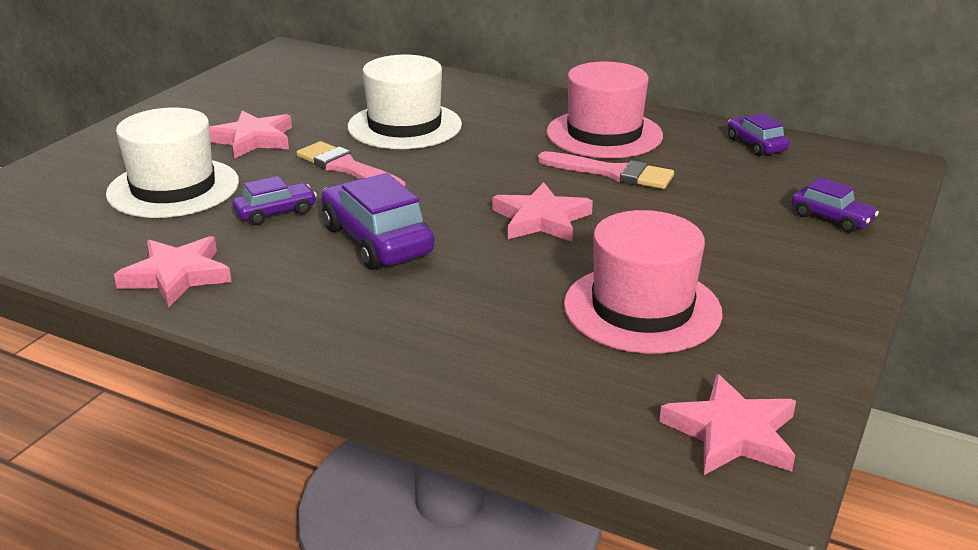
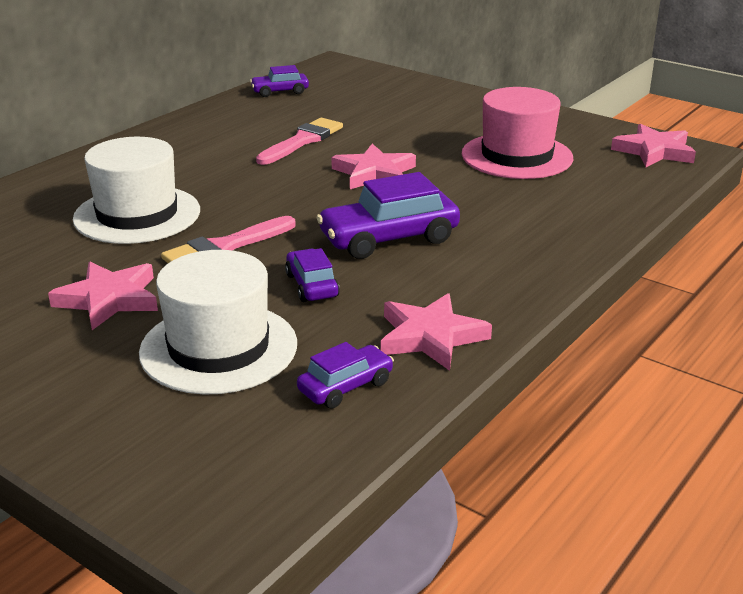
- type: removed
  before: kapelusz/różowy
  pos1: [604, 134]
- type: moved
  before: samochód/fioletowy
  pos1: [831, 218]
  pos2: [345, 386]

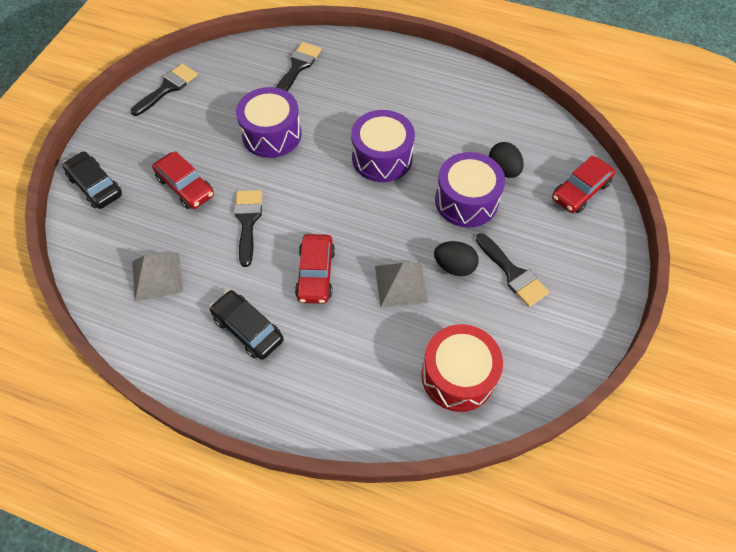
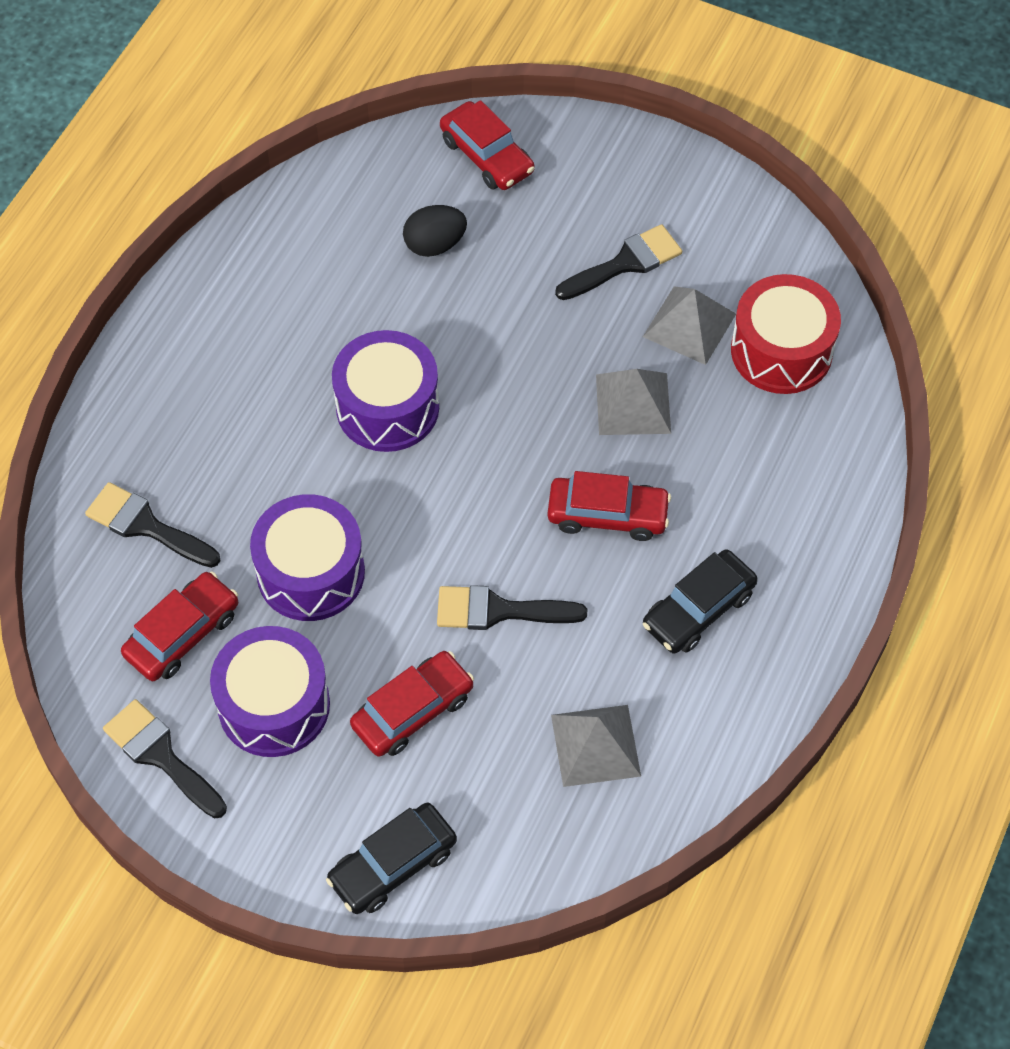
- type: moved
  before: bęben/fioletowy
  pos1: [466, 201]
  pos2: [274, 705]
- type: removed
  before: jajko/czarny
  pos1: [454, 266]
- type: added
  after: piramida/szary
  pos2: [689, 325]
- type: added
  after: samochód/czerwony
  pos2: [182, 634]

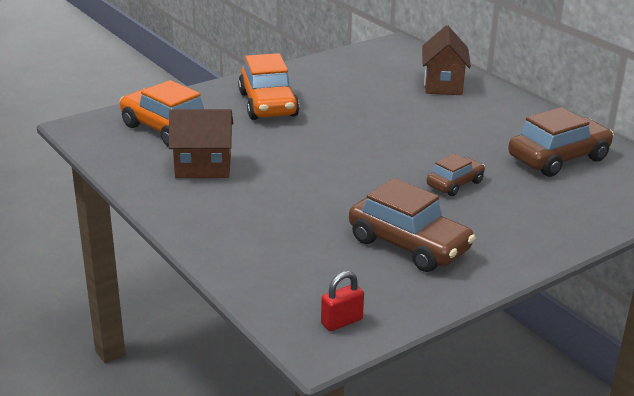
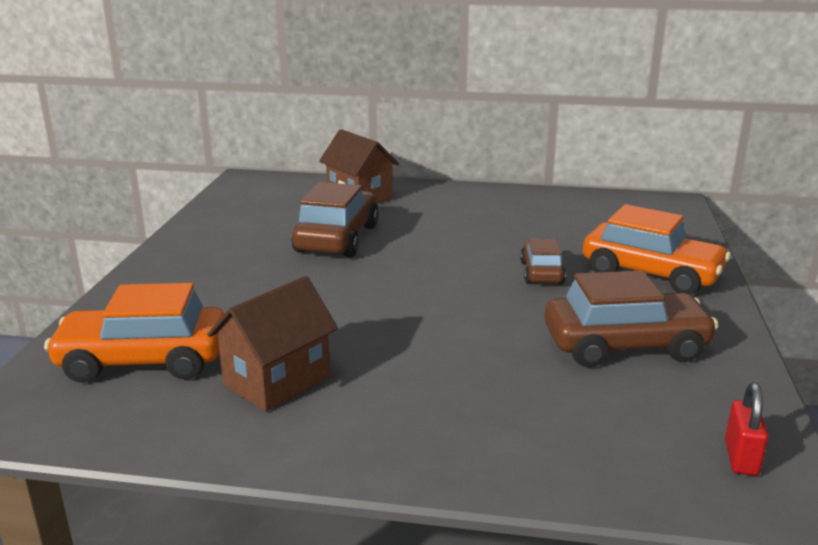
- type: moved
  before: samochód/pomarańczowy
  pos1: [268, 105]
  pos2: [651, 273]
- type: moved
  before: samochód/brązowy
  pos1: [558, 158]
  pos2: [337, 238]

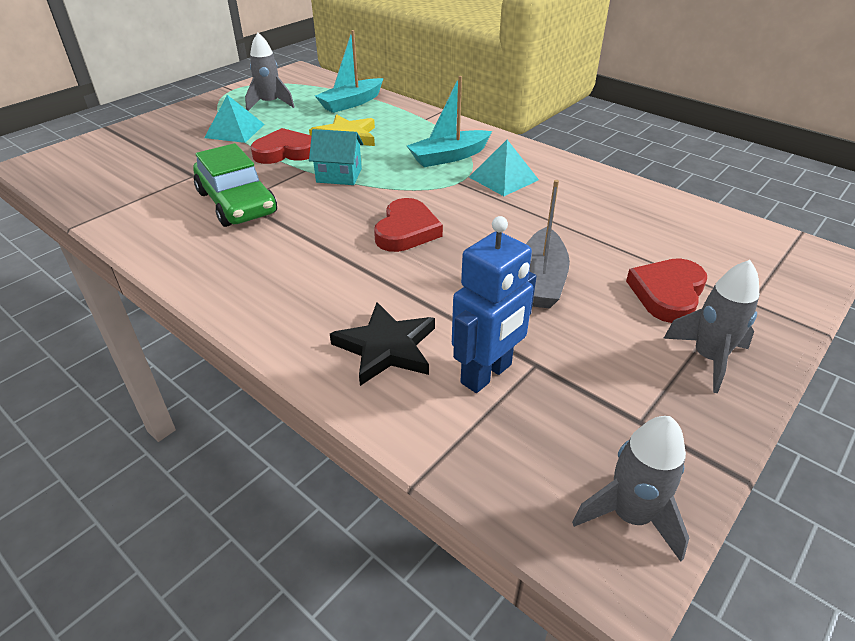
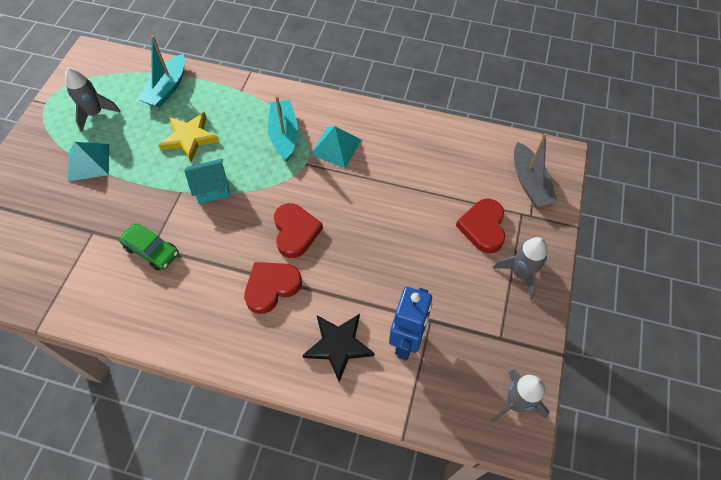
- type: turned
  before: łódka/turkusowy
  pos1: [449, 157]
  pos2: [284, 135]
  turn: 135
- type: moved
  before: serce/czerwony
  pos1: [285, 152]
  pos2: [271, 287]
- type: resized
  before: samochód/zielony
  pos1: [237, 203]
  pos2: [151, 250]
  scale: 0.65
- type: moved
  before: łódka/szary
  pos1: [541, 280]
  pos2: [529, 183]

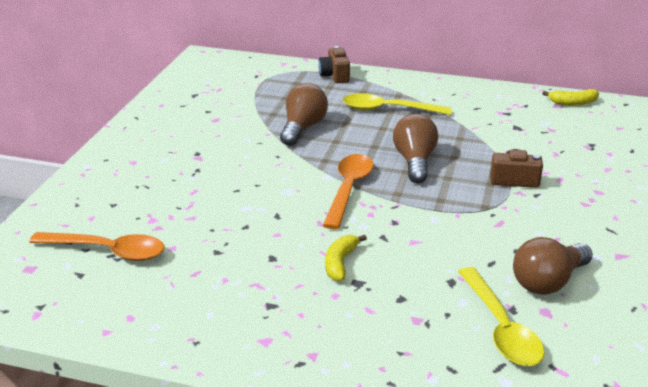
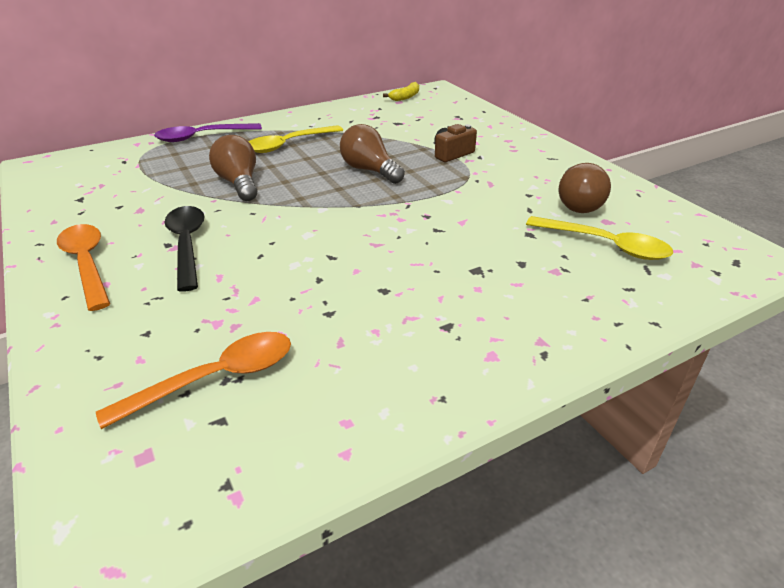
- type: replaced
  before: aparat fotograficzny/brązowy
  after: łyżka/fioletowy
  pos1: [335, 76]
  pos2: [202, 137]
- type: moved
  before: łyżka/pomarańczowy
  pos1: [348, 189]
  pos2: [87, 264]
- type: removed
  before: banan/żółty
  pos1: [340, 263]
- type: added
  after: łyżka/czarny
  pos2: [187, 245]

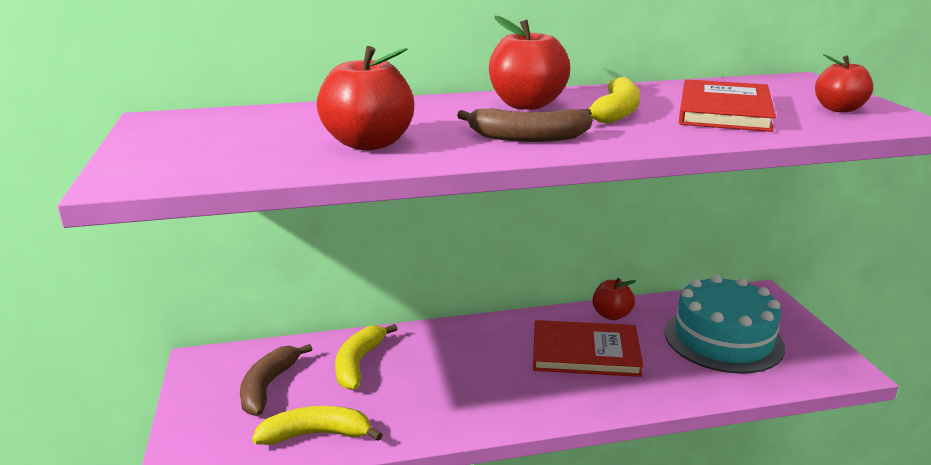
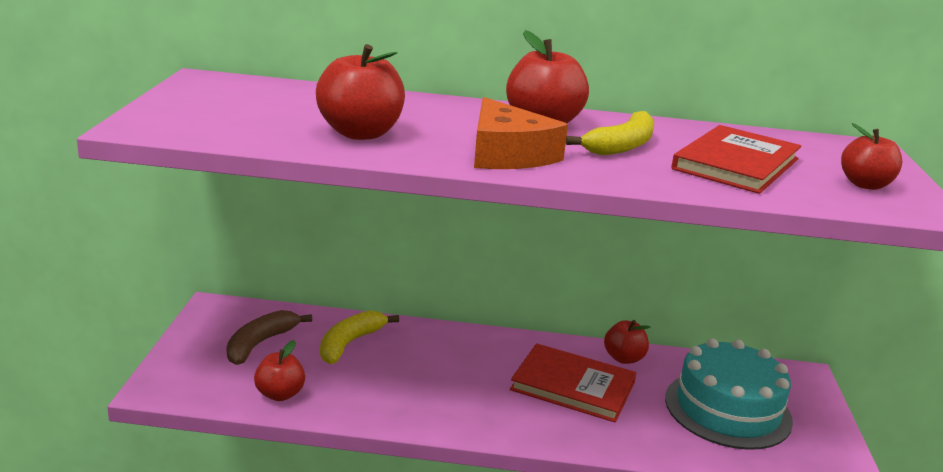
- type: replaced
  before: banan/brązowy
  after: ser/pomarańczowy
  pos1: [526, 138]
  pos2: [507, 154]
- type: replaced
  before: banan/żółty
  after: jabłko/czerwony
  pos1: [316, 434]
  pos2: [280, 394]

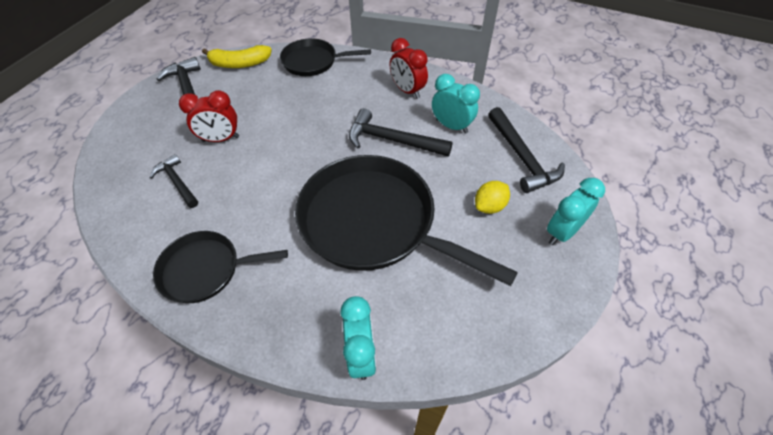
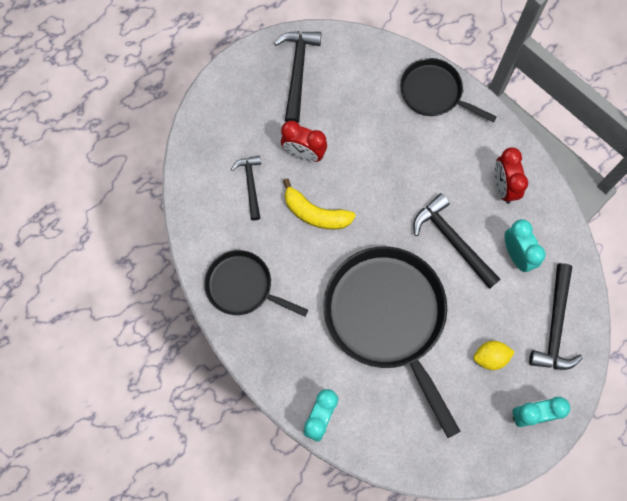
- type: moved
  before: banan/żółty
  pos1: [240, 64]
  pos2: [315, 213]

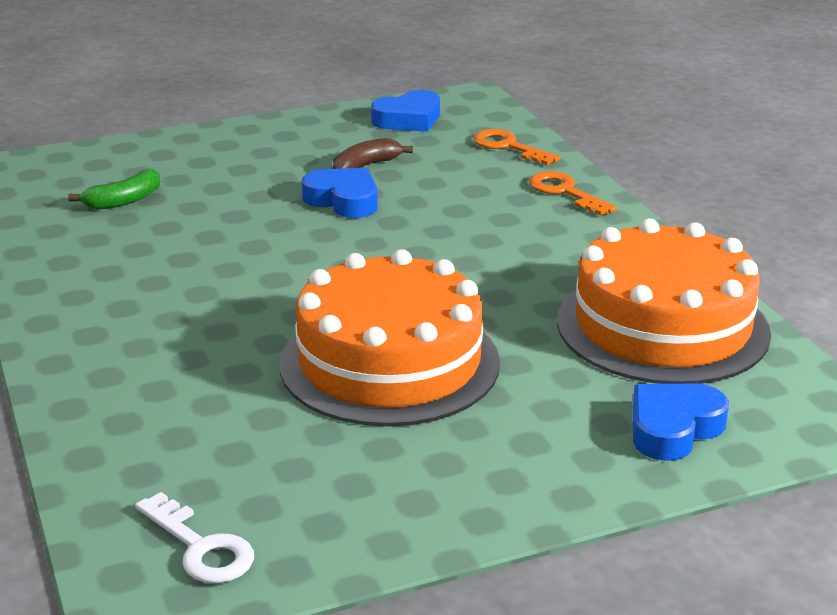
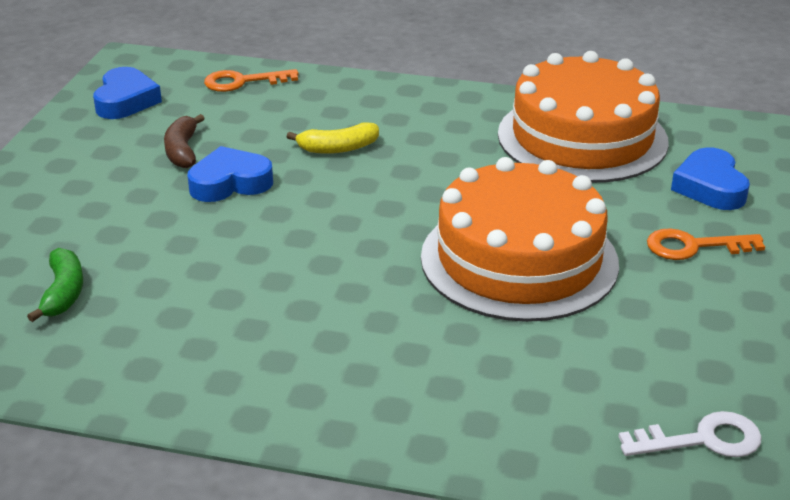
- type: moved
  before: klucz/pomarańczowy
  pos1: [565, 192]
  pos2: [694, 246]
- type: added
  after: banan/żółty
  pos2: [338, 148]

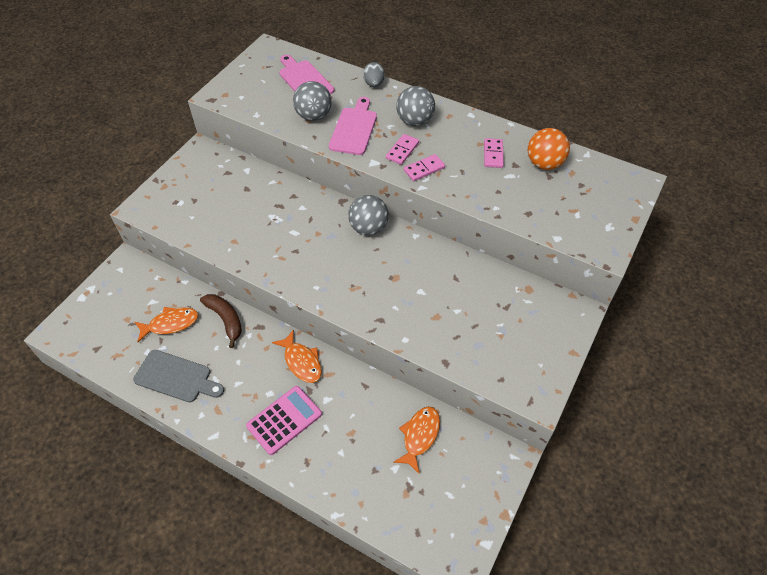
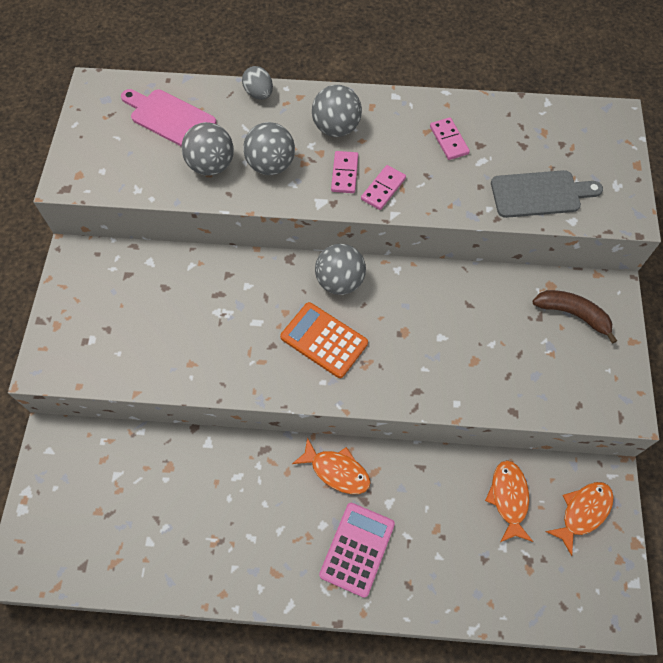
- type: replaced
  before: deska do krojenia/różowy
  after: piłka/szary
  pos1: [354, 129]
  pos2: [271, 165]
- type: removed
  before: piłka/pomarańczowy
  pos1: [544, 164]
- type: moved
  before: banan/brązowy
  pos1: [226, 319]
  pos2: [573, 314]
- type: moved
  before: ryba/pomarańczowy
  pos1: [170, 324]
  pos2: [583, 512]
- type: moved
  before: deska do krojenia/szary
  pos1: [176, 377]
  pos2: [540, 194]
- type: added
  after: kalkulator/pomarańczowy
  pos2: [324, 340]

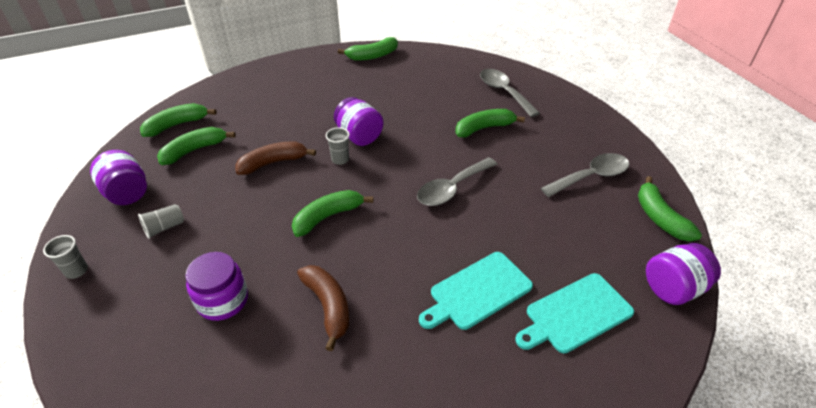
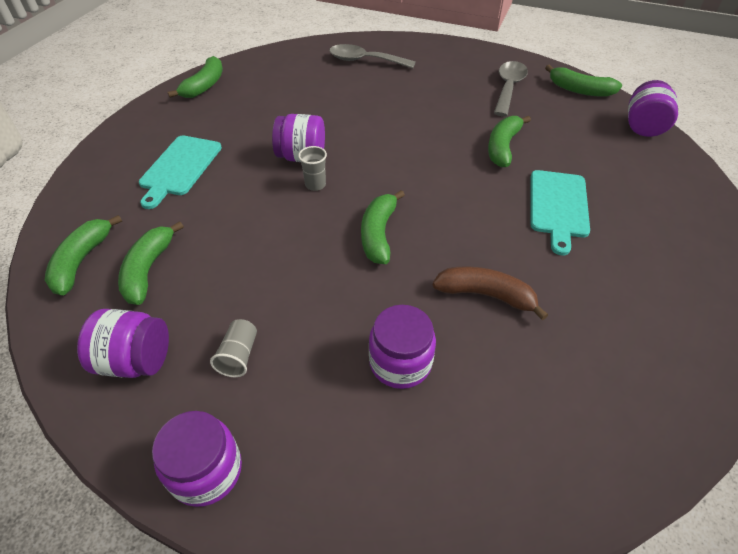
- type: moved
  before: banan/zielony
  pos1: [484, 128]
  pos2: [503, 147]
- type: removed
  before: banan/brązowy
  pos1: [273, 163]
- type: removed
  before: łyżka/szary
  pos1: [452, 188]
- type: replaced
  before: szklanka/szary
  after: słoik/fioletowy
  pos1: [76, 271]
  pos2: [206, 471]
- type: moved
  before: deska do krojenia/turkusowy
  pos1: [575, 314]
  pos2: [179, 168]

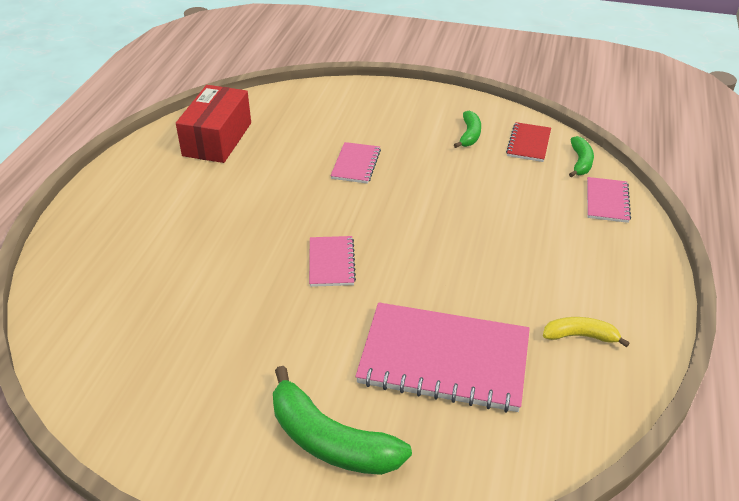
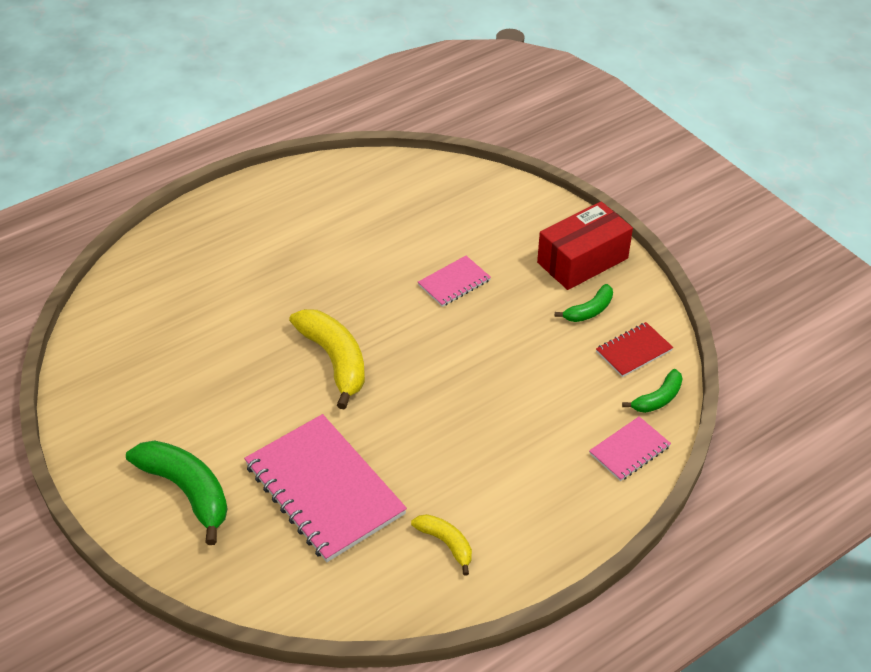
- type: moved
  before: pudełko/czerwony
  pos1: [217, 139]
  pos2: [582, 260]
- type: replaced
  before: zeszyt/różowy
  after: banan/żółty
  pos1: [331, 263]
  pos2: [335, 360]
- type: turned
  before: banan/zielony
  pos1: [330, 440]
  pos2: [187, 491]
  turn: 150

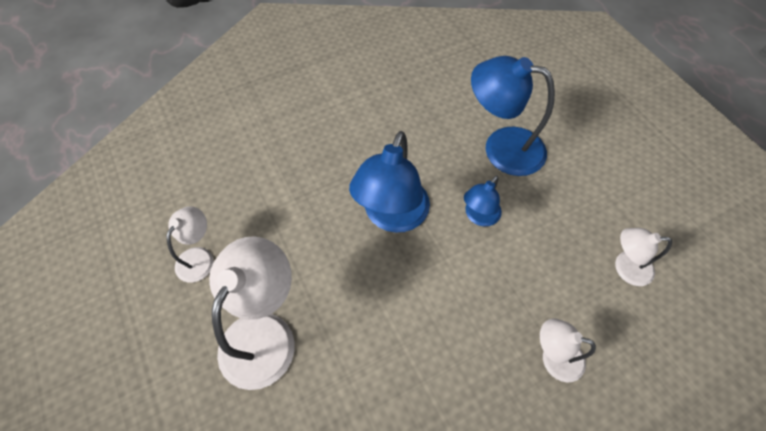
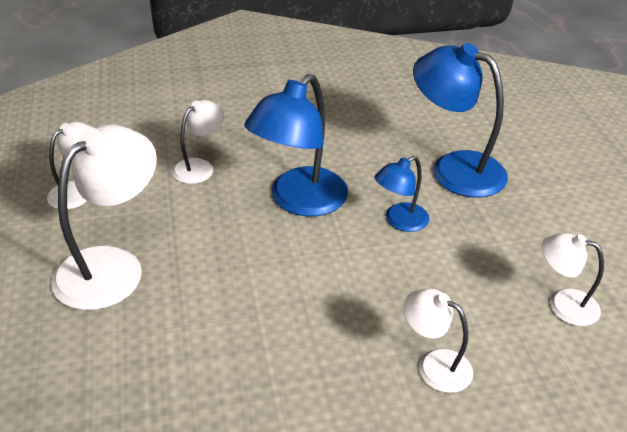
- type: added
  after: lampka/biały
  pos2: [199, 167]

